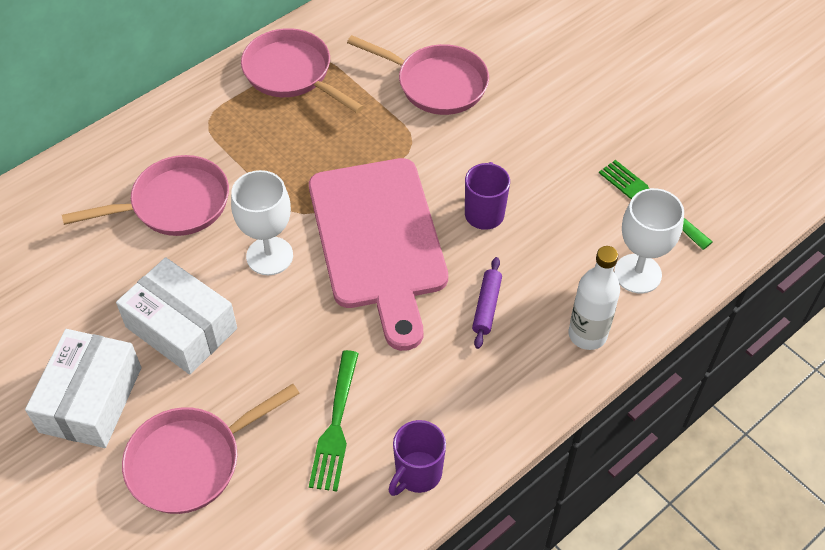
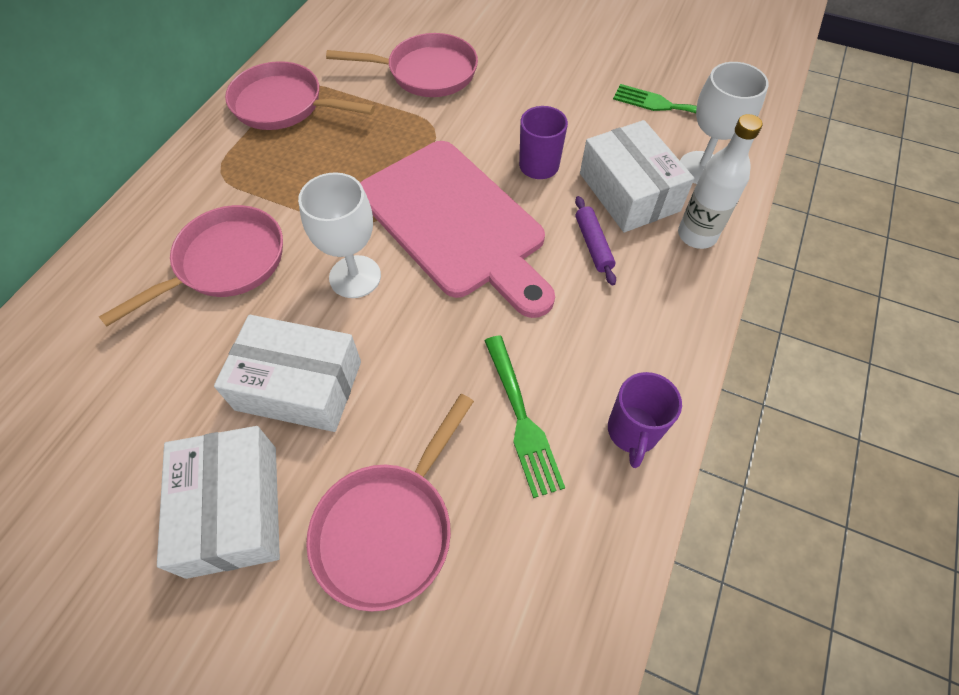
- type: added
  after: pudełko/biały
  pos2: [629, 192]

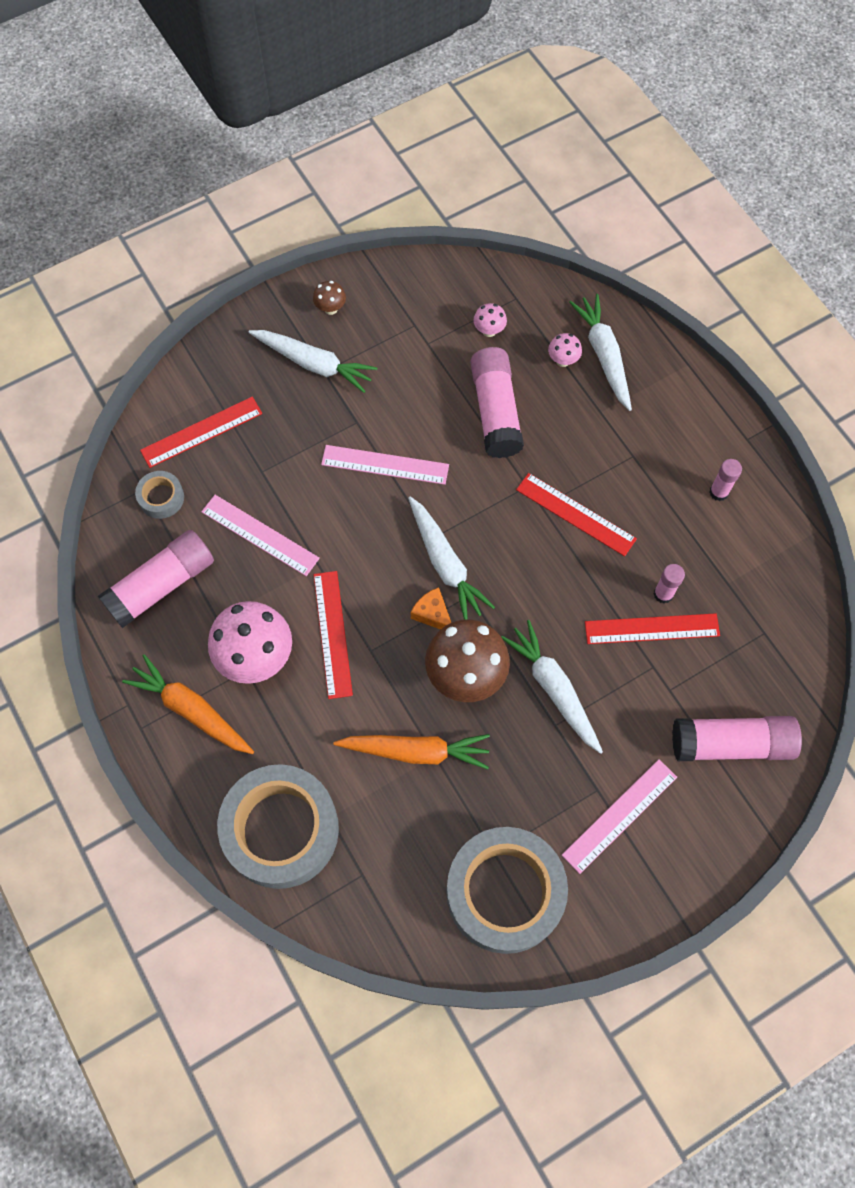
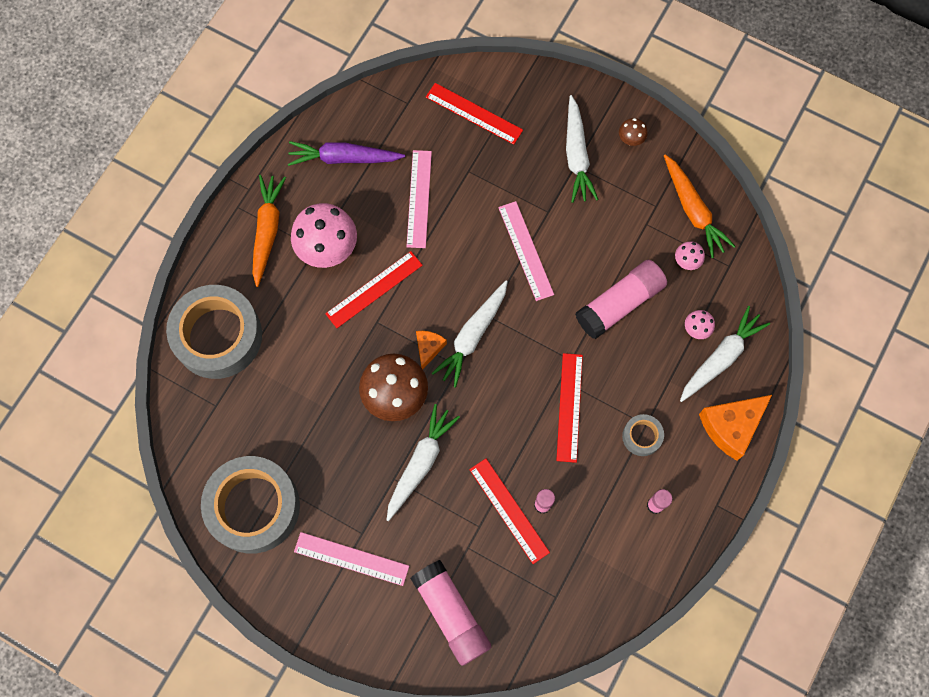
- type: moved
  before: taśma klejąca/szary
  pos1: [161, 498]
  pos2: [642, 436]
- type: replaced
  before: klej w sztyfcie/różowy
  after: marchewka/fioletowy
  pos1: [161, 585]
  pos2: [344, 158]
- type: moved
  before: marchewka/pomarańczowy
  pos1: [416, 751]
  pos2: [693, 210]
- type: added
  after: ser/pomarańczowy
  pos2: [731, 426]

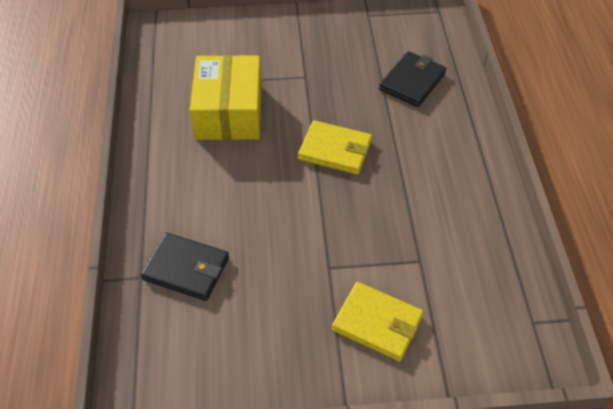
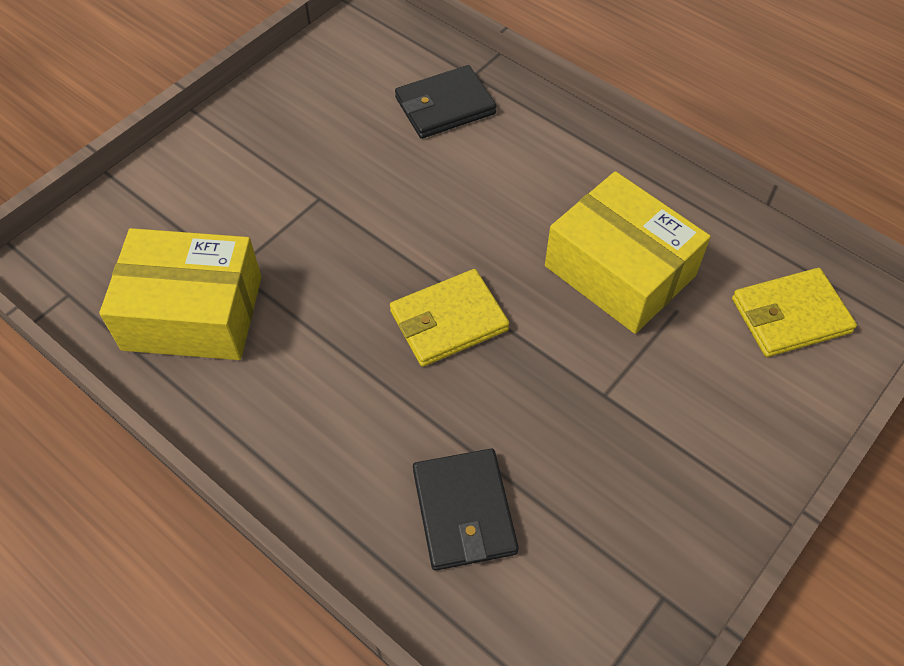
- type: moved
  before: portfel/żółty
  pos1: [377, 323]
  pos2: [790, 316]
- type: added
  after: pudełko/żółty
  pos2: [193, 313]

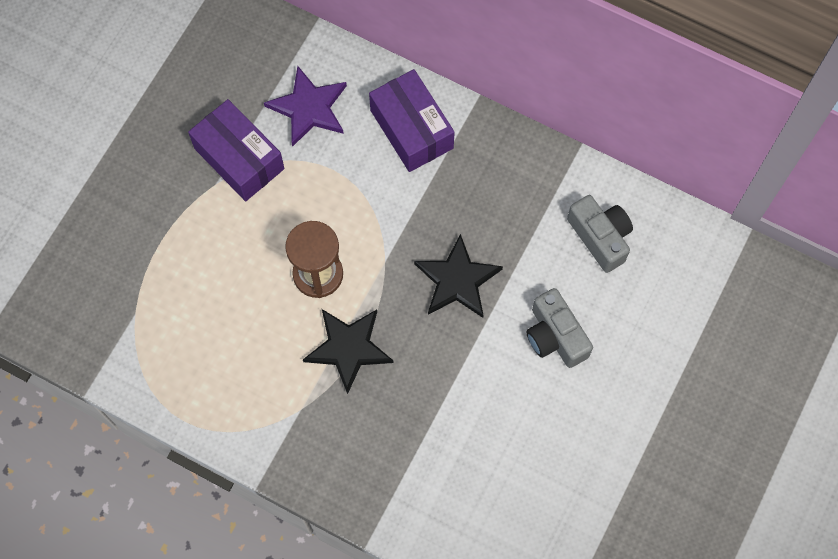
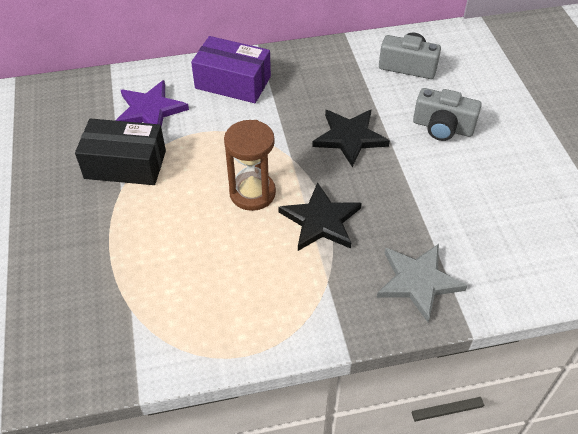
- type: recoloured
  before: pudełko/fioletowy
  after: pudełko/czarny
  pos1: [239, 158]
  pos2: [125, 164]
- type: added
  after: gwiazda/szary
  pos2: [418, 281]

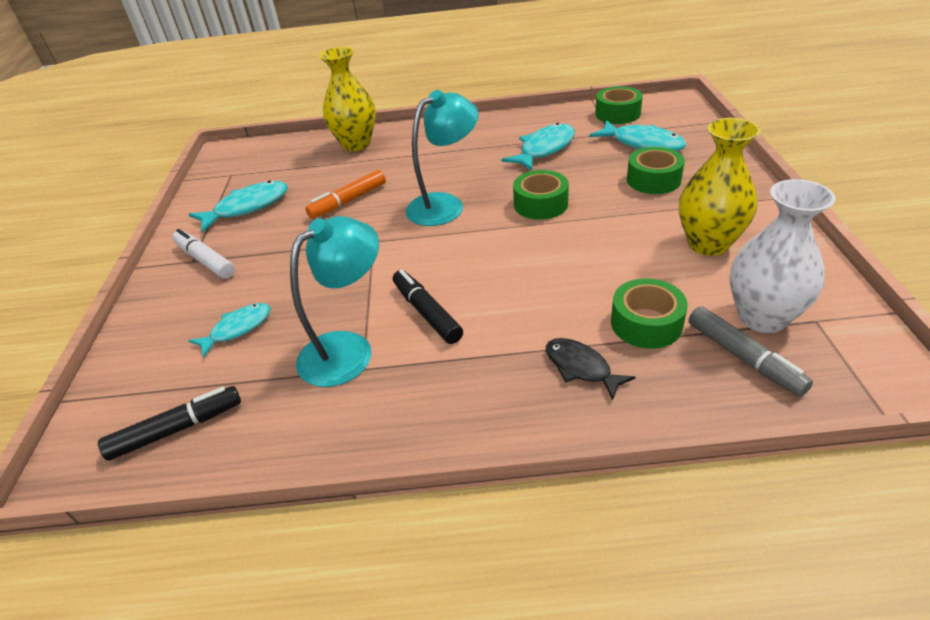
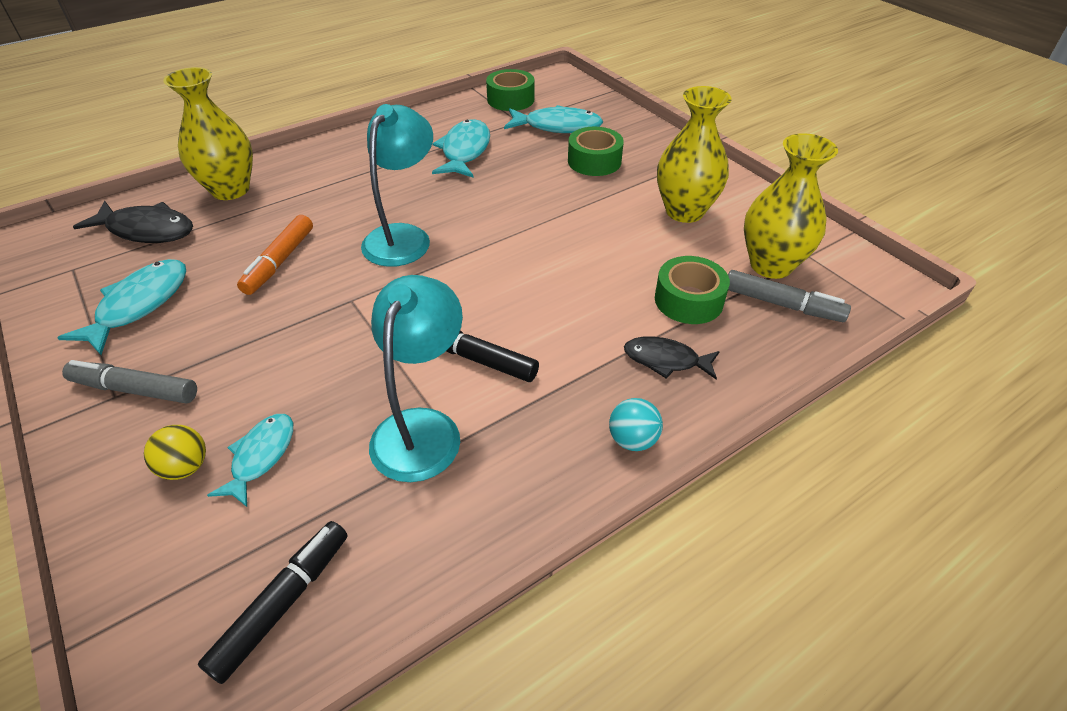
- type: removed
  before: taśma klejąca/zielony
  pos1: [540, 204]
- type: recoloured
  before: wazon/biały
  after: wazon/żółty
  pos1: [762, 317]
  pos2: [771, 265]
- type: recoloured
  before: flamaster/biały
  after: flamaster/szary
  pos1: [205, 260]
  pos2: [135, 389]
- type: added
  after: ryba/czarny
  pos2: [147, 230]
- type: added
  after: piłka/turkusowy
  pos2: [632, 440]
- type: added
  after: piłka/żółty
  pos2: [185, 467]

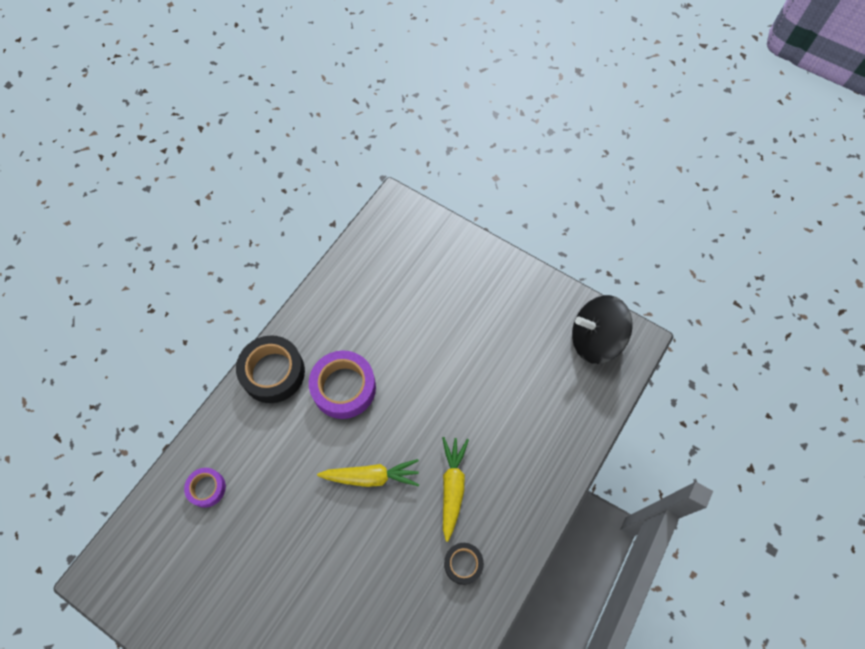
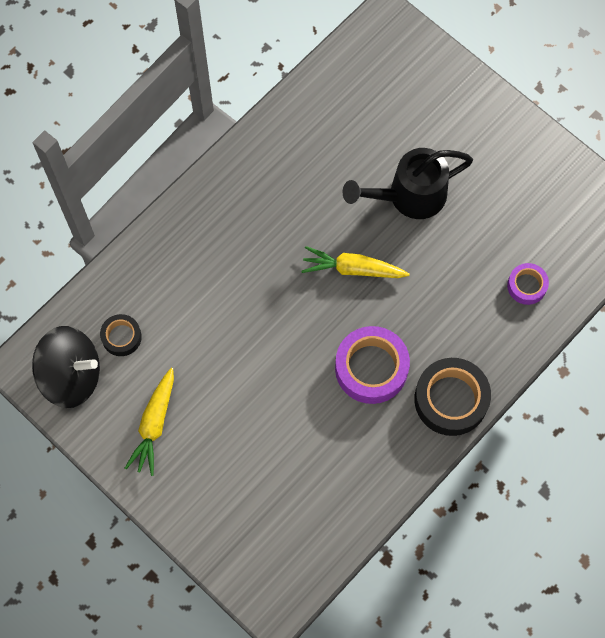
- type: moved
  before: marchewka/żółty
  pos1: [452, 487]
  pos2: [154, 424]
- type: moved
  before: taśma klejąca/czarny
  pos1: [463, 564]
  pos2: [121, 337]
- type: added
  after: konewka/czarny
  pos2: [409, 196]

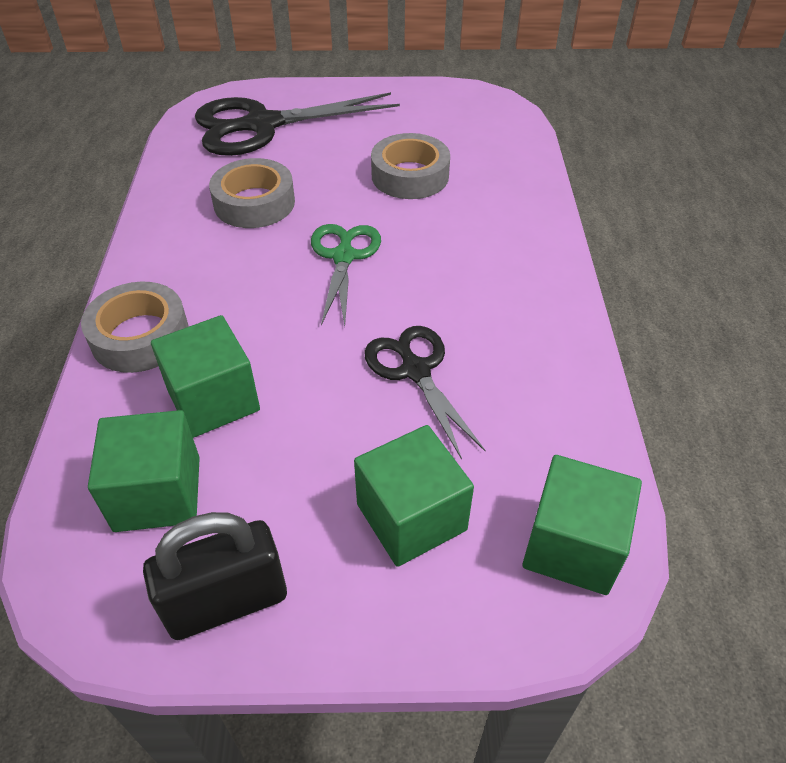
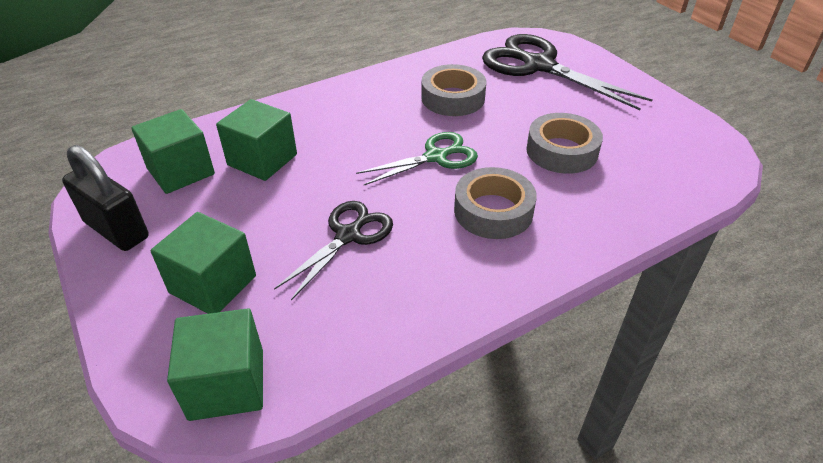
- type: moved
  before: taśma klejąca/szary
  pos1: [140, 336]
  pos2: [493, 211]

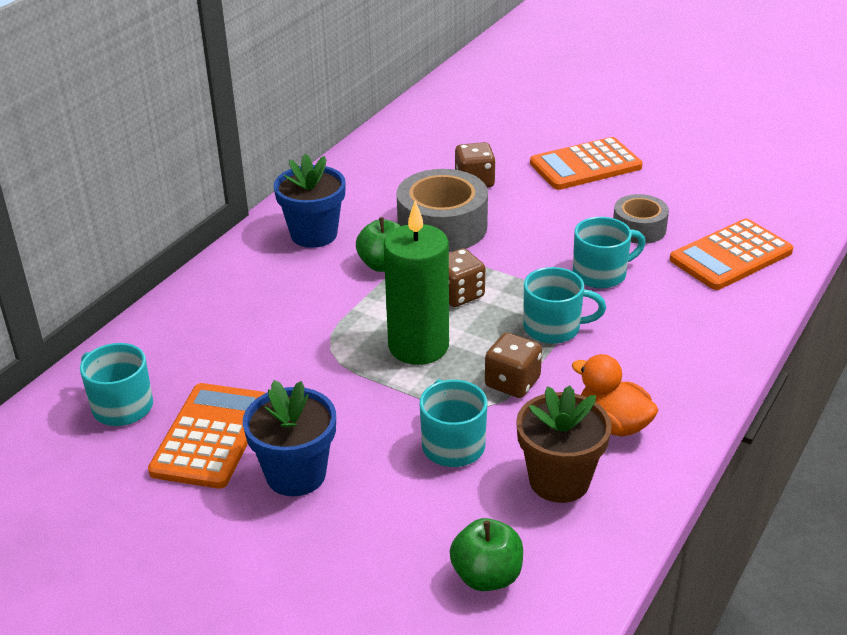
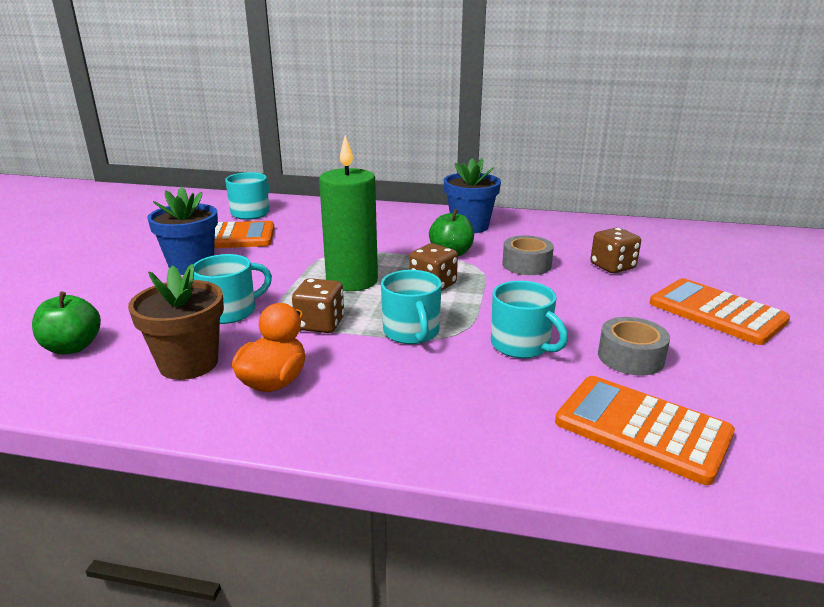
- type: resized
  before: taśma klejąca/szary
  pos1: [442, 226]
  pos2: [526, 265]
  scale: 0.59

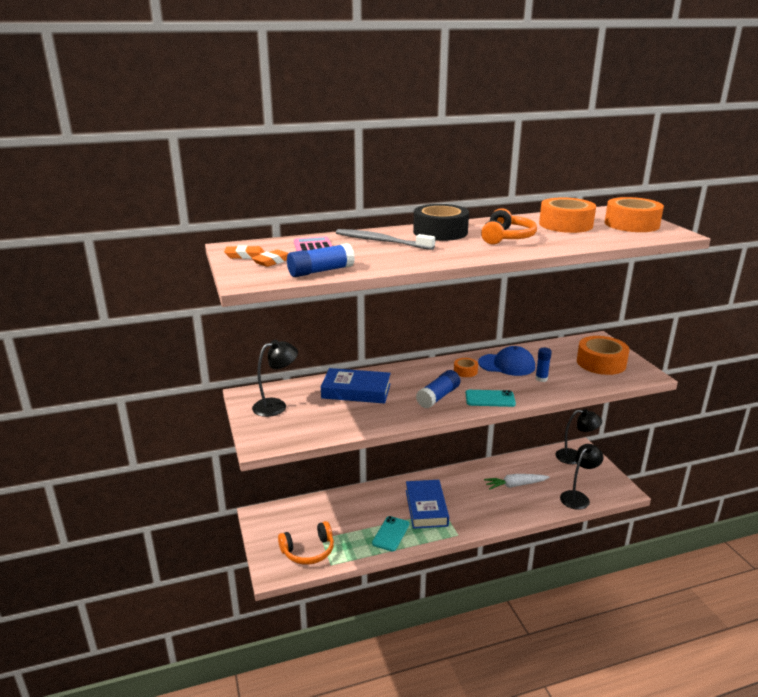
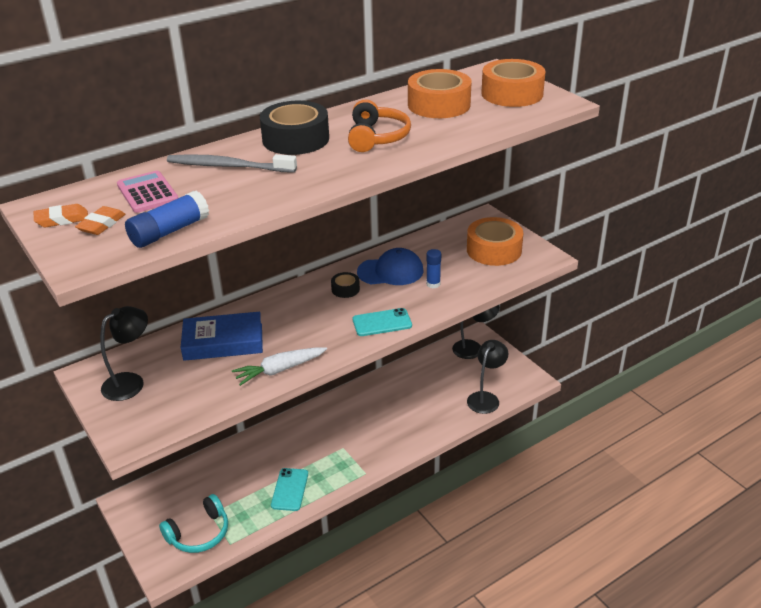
- type: recoloured
  before: taśma klejąca/pomarańczowy
  after: taśma klejąca/czarny
  pos1: [465, 371]
  pos2: [345, 289]
- type: removed
  before: klej w sztyfcie/niebieski
  pos1: [438, 397]
- type: moved
  before: marchewka/biały
  pos1: [515, 485]
  pos2: [280, 370]
- type: removed
  before: książka/niebieski
  pos1: [426, 508]
- type: recoloured
  before: słuchawki/pomarańczowy
  after: słuchawki/turkusowy
  pos1: [308, 551]
  pos2: [199, 533]

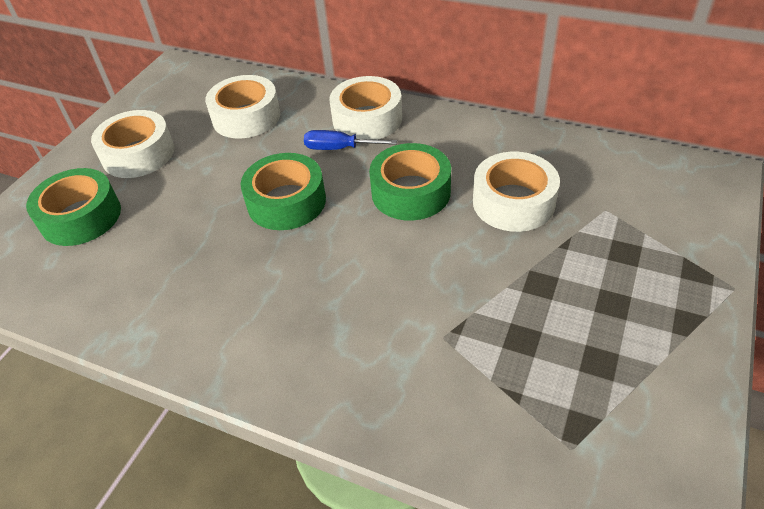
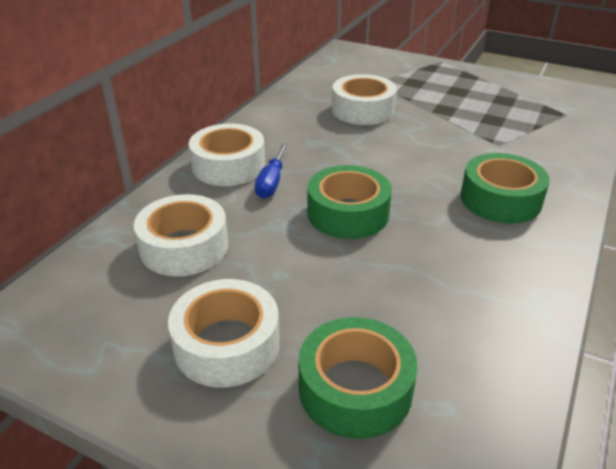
- type: moved
  before: taśma klejąca/zielony
  pos1: [411, 192]
  pos2: [500, 199]

